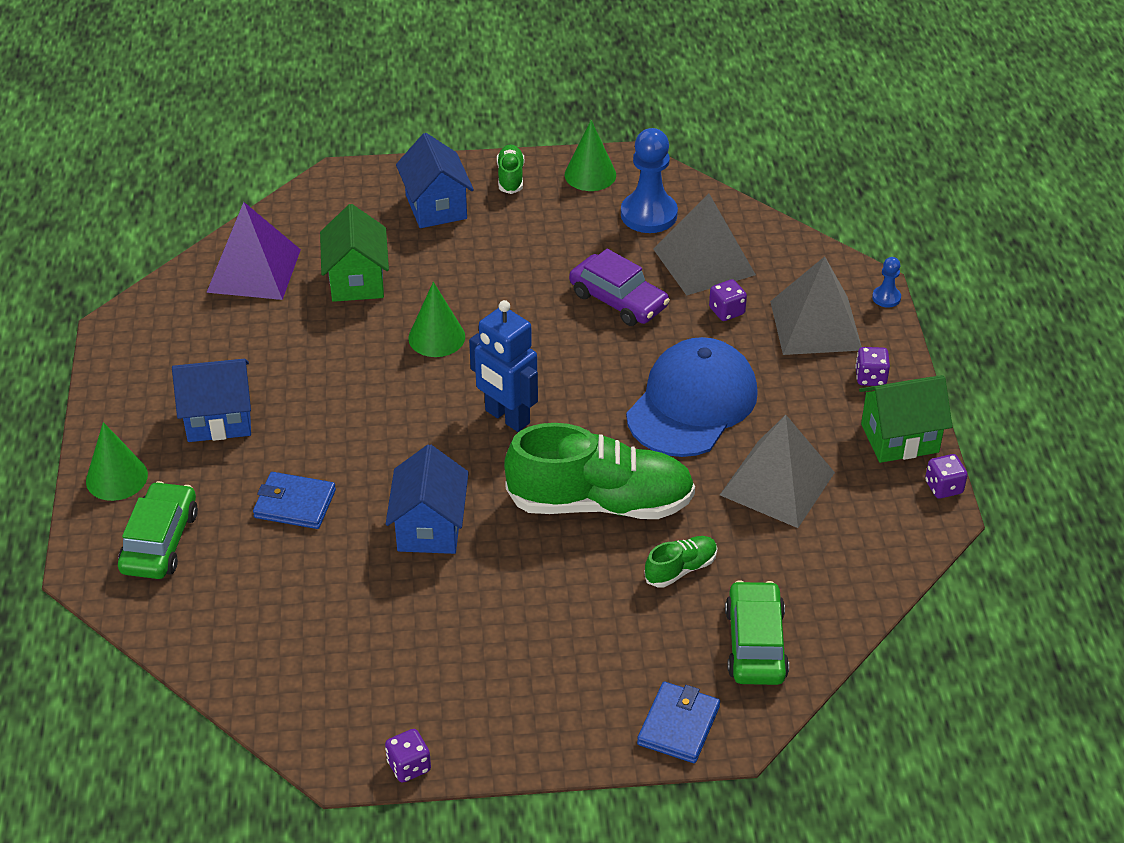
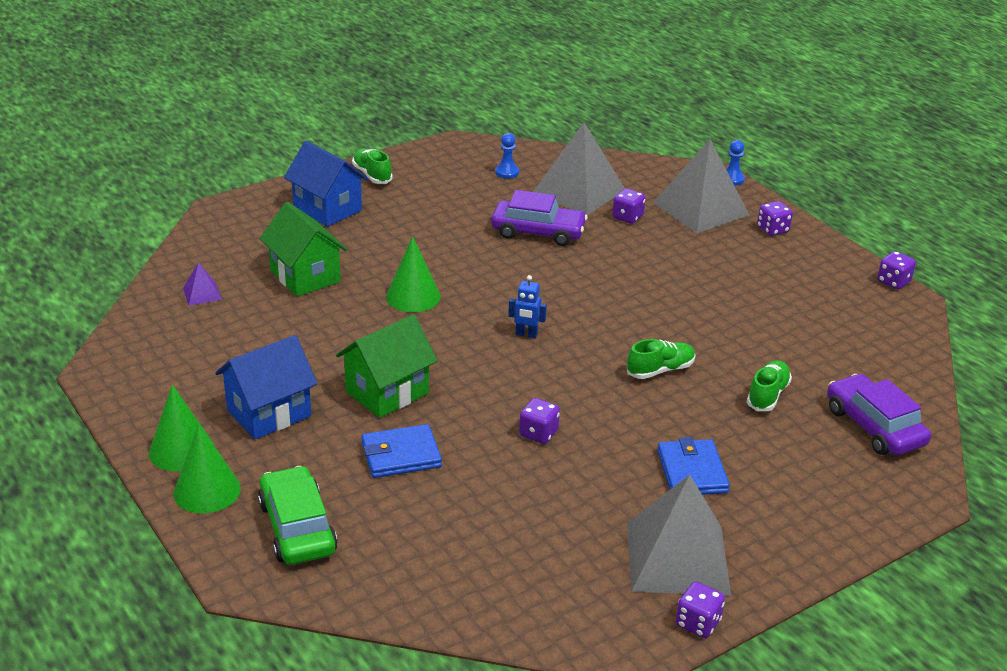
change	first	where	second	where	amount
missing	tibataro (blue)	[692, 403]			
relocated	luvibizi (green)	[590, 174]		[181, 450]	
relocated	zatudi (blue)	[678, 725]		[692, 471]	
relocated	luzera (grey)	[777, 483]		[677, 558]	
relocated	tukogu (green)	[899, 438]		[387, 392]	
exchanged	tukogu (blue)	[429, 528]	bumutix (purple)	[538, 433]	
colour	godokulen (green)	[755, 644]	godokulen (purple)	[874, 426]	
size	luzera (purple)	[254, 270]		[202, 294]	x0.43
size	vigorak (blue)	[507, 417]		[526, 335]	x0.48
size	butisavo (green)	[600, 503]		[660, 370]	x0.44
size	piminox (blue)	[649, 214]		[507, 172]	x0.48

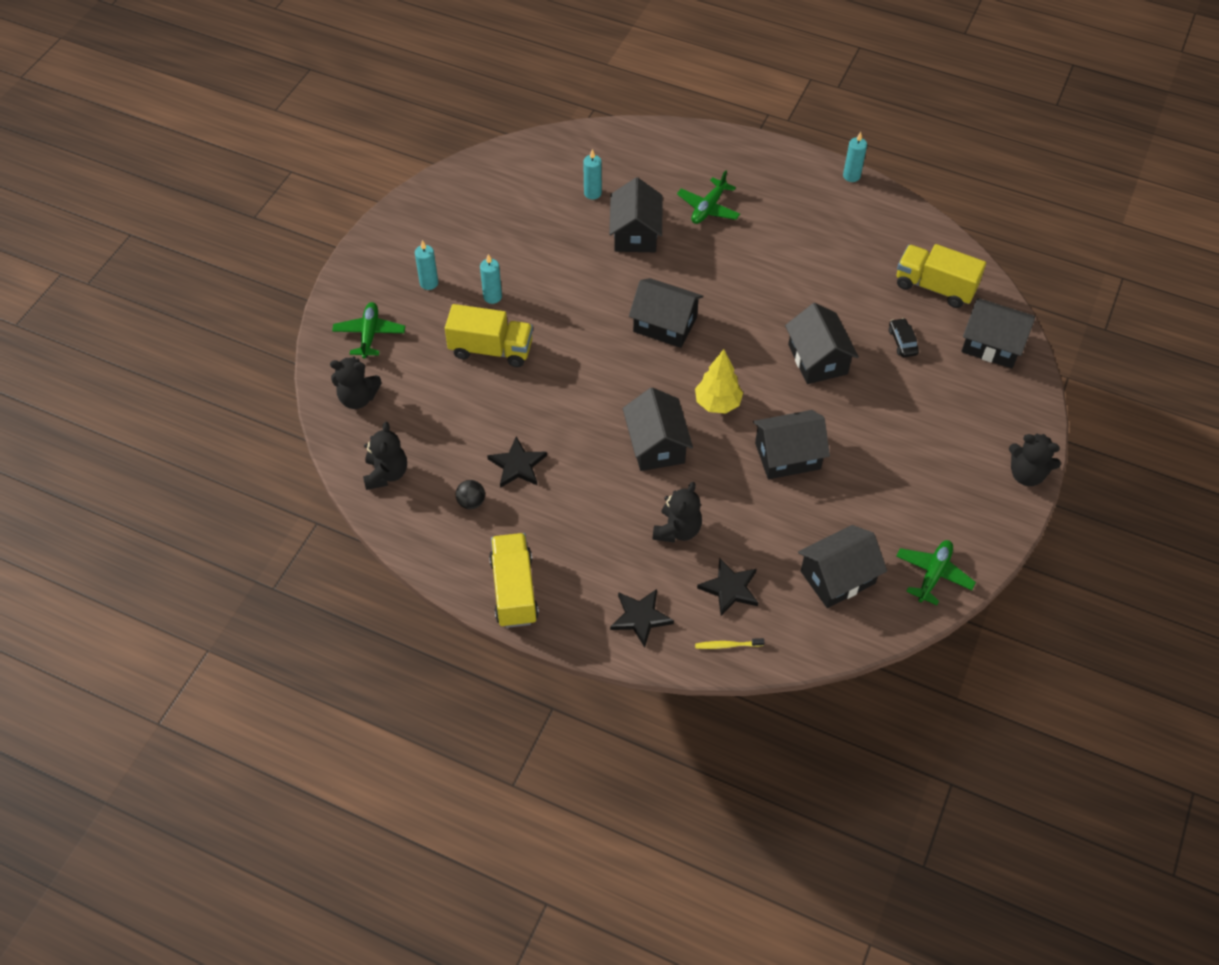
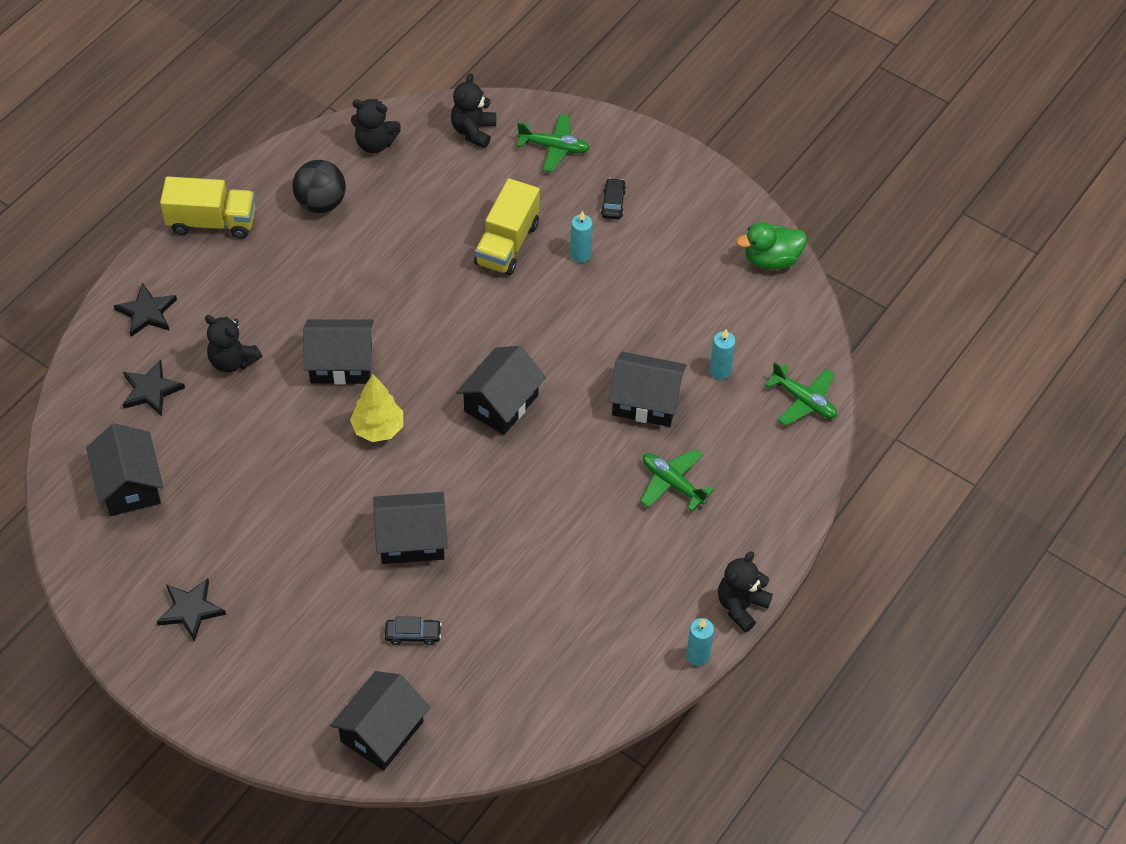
change	first	where	second	where	amount
missing	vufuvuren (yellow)	[727, 645]			
missing	tukogu (black)	[787, 456]			
missing	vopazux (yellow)	[935, 287]			
appeared			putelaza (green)	[771, 259]	
relocated	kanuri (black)	[517, 465]		[190, 610]	
relocated	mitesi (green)	[933, 574]		[803, 400]	
relocated	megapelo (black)	[1026, 474]		[741, 606]	
exchanged	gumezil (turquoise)	[429, 283]	godokulen (black)	[613, 203]	
size	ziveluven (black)	[471, 502]		[321, 203]	x1.81

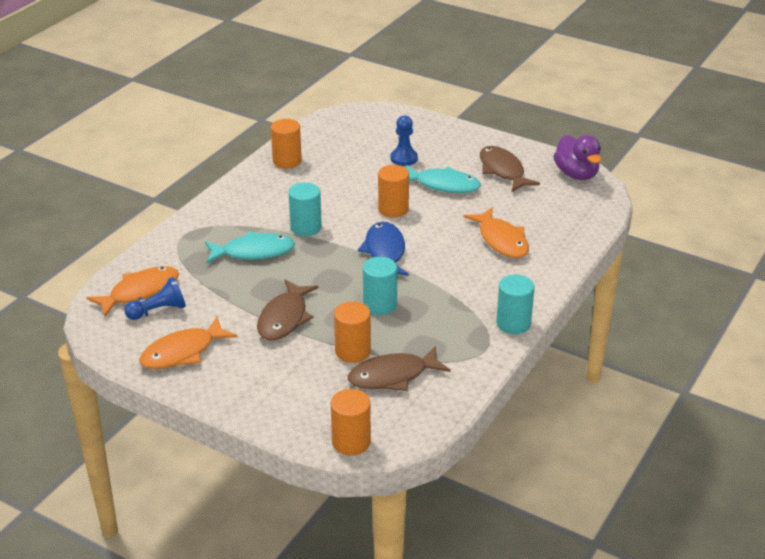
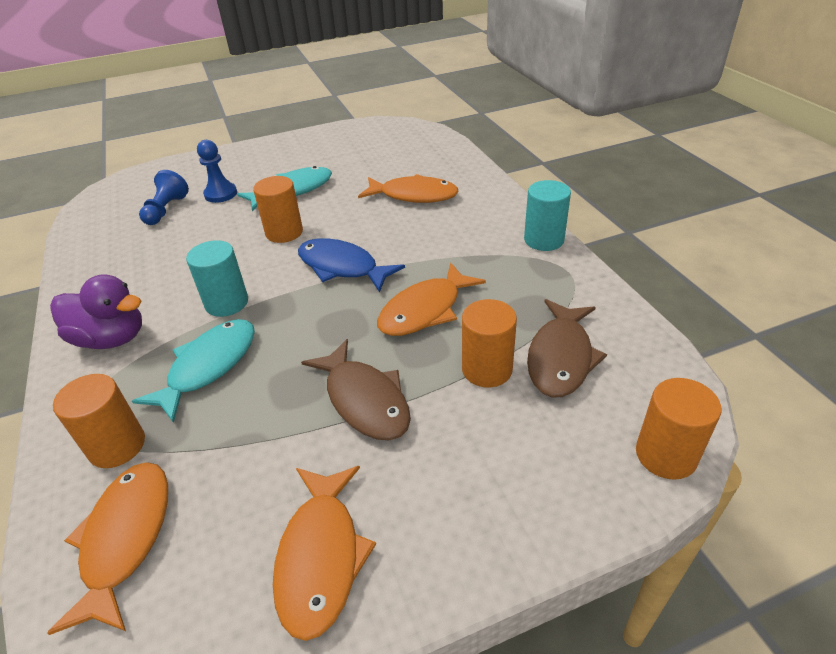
change	first	where	second	where	amount
missing	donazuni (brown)	[503, 171]			
relocated	piminox (blue)	[158, 311]		[166, 210]	
relocated	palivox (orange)	[287, 161]		[117, 446]	
relocated	putelaza (purple)	[576, 174]		[111, 338]	
exchanged	palivox (turquoise)	[380, 305]	donazuni (orange)	[425, 310]	

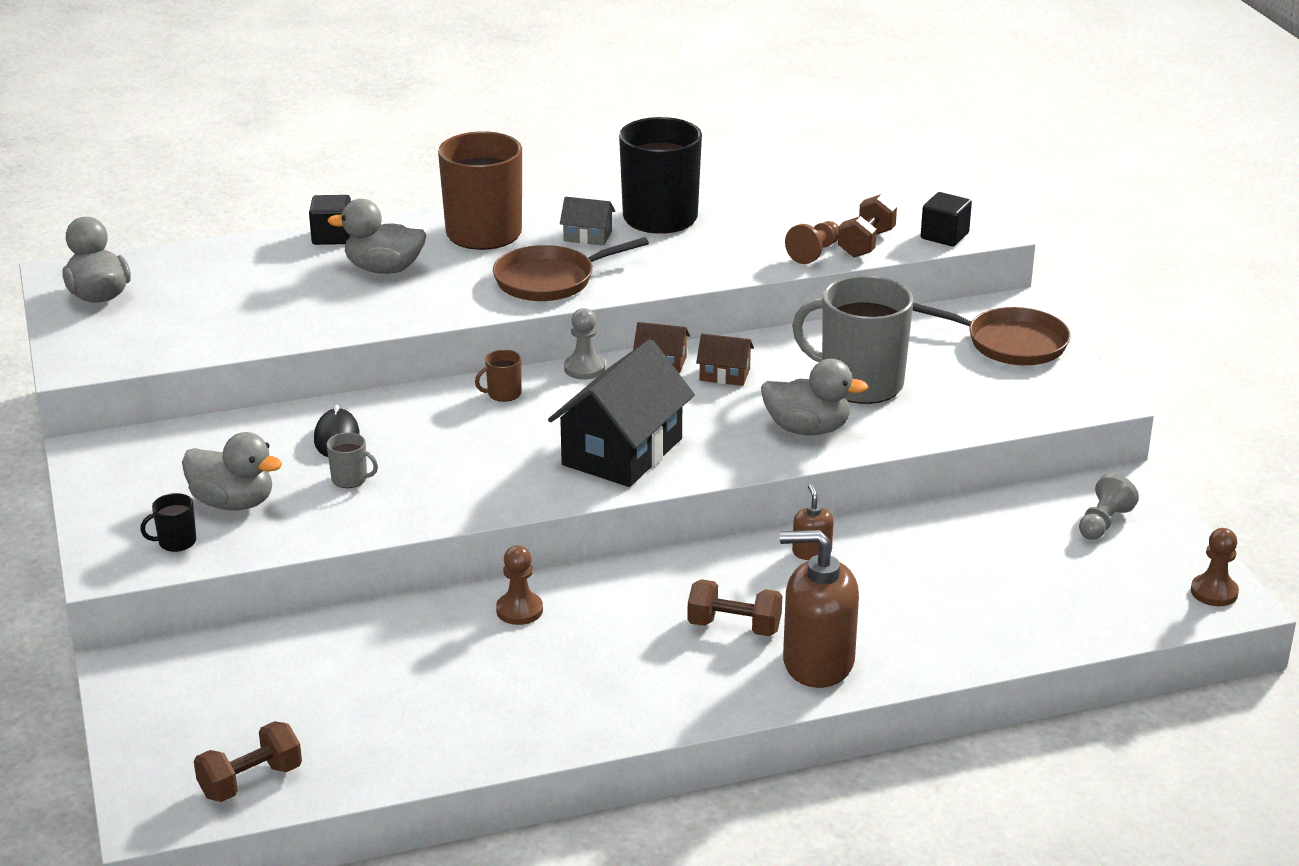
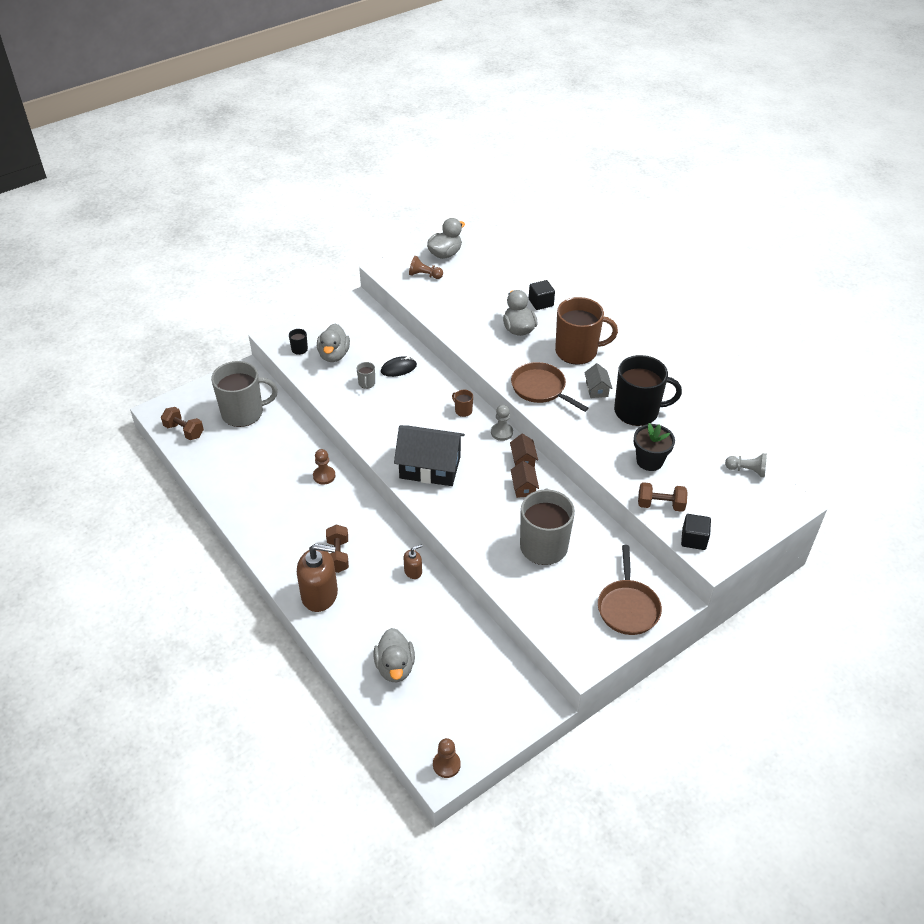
change	first	where	second	where	amount
appeared			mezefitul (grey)	[243, 413]	
appeared			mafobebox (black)	[649, 461]	
relocated	putelaza (grey)	[807, 429]		[395, 667]	
relocated	piminox (brown)	[814, 253]		[424, 275]	
relocated	piminox (grey)	[1103, 523]		[747, 470]	
spun	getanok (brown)	[817, 662]		[320, 594]	105 degrees clockwise

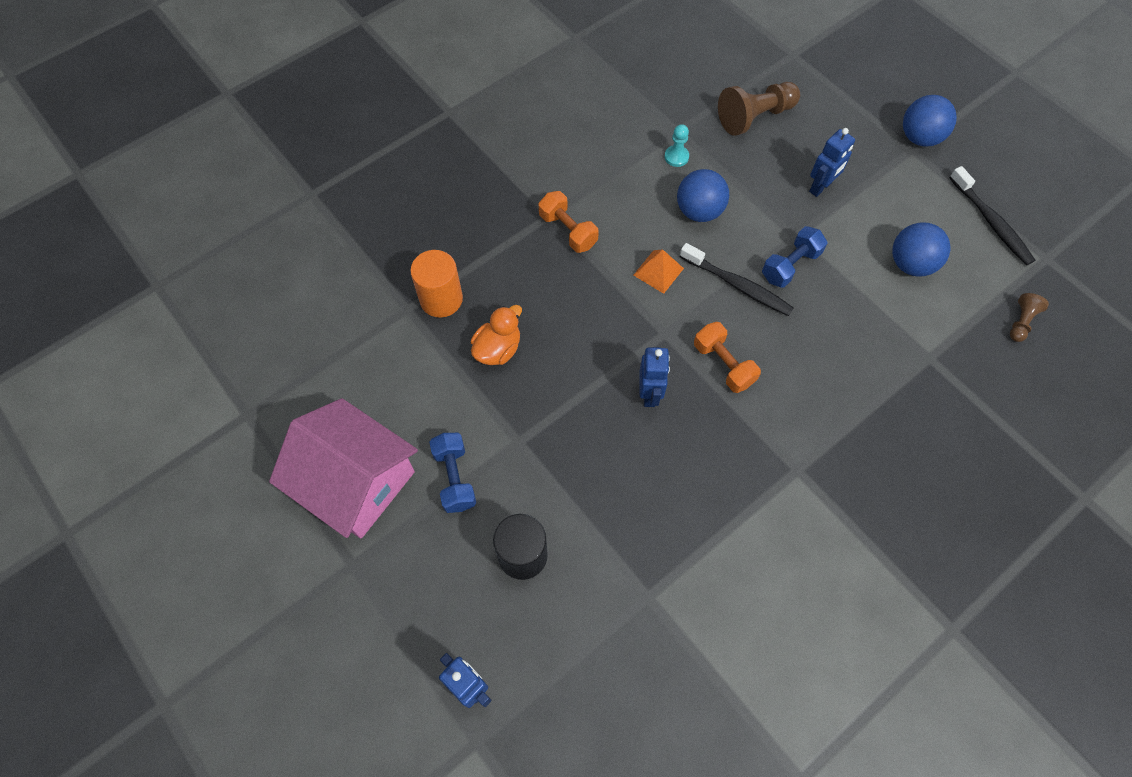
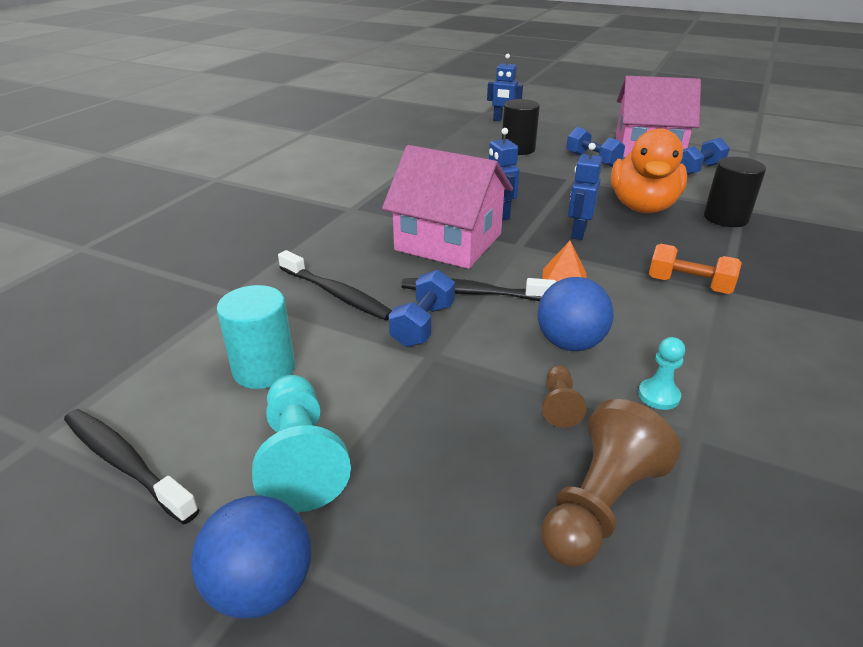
change	first	where	second	where	amount
appeared			piminox (turquoise)	[301, 459]	
appeared			vufuvuren (black)	[336, 293]	
appeared			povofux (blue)	[698, 170]	
relocated	vigorak (blue)	[820, 187]		[578, 233]	
relocated	piminox (brown)	[1021, 322]		[559, 405]	
exchanged	povofux (orange)	[723, 364]	tukogu (pink)	[448, 242]	
exchanged	ziveluven (blue)	[910, 264]	palivox (turquoise)	[264, 369]	
colour	palivox (orange)	[441, 299]	palivox (black)	[726, 218]	
size	putelaza (orange)	[498, 349]		[642, 207]	x1.75

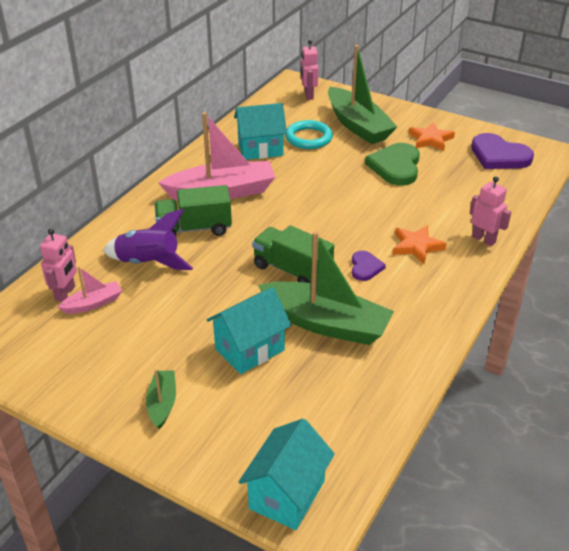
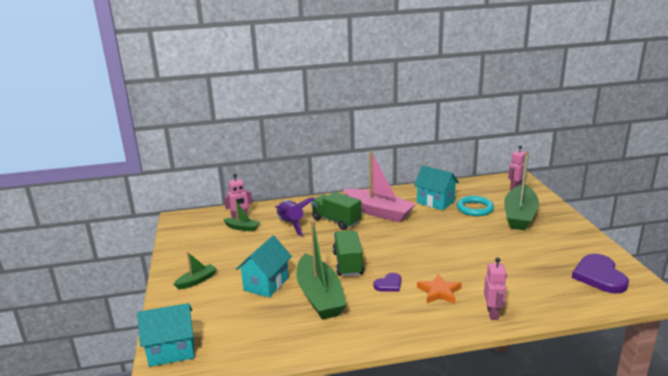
change	first	where	second	where	amount
missing	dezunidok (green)	[395, 166]			
missing	kanuri (orange)	[430, 139]			
colour	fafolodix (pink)	[93, 304]	fafolodix (green)	[242, 228]	
spun	tukogu (turquoise)	[249, 349]		[266, 284]	75 degrees counterclockwise

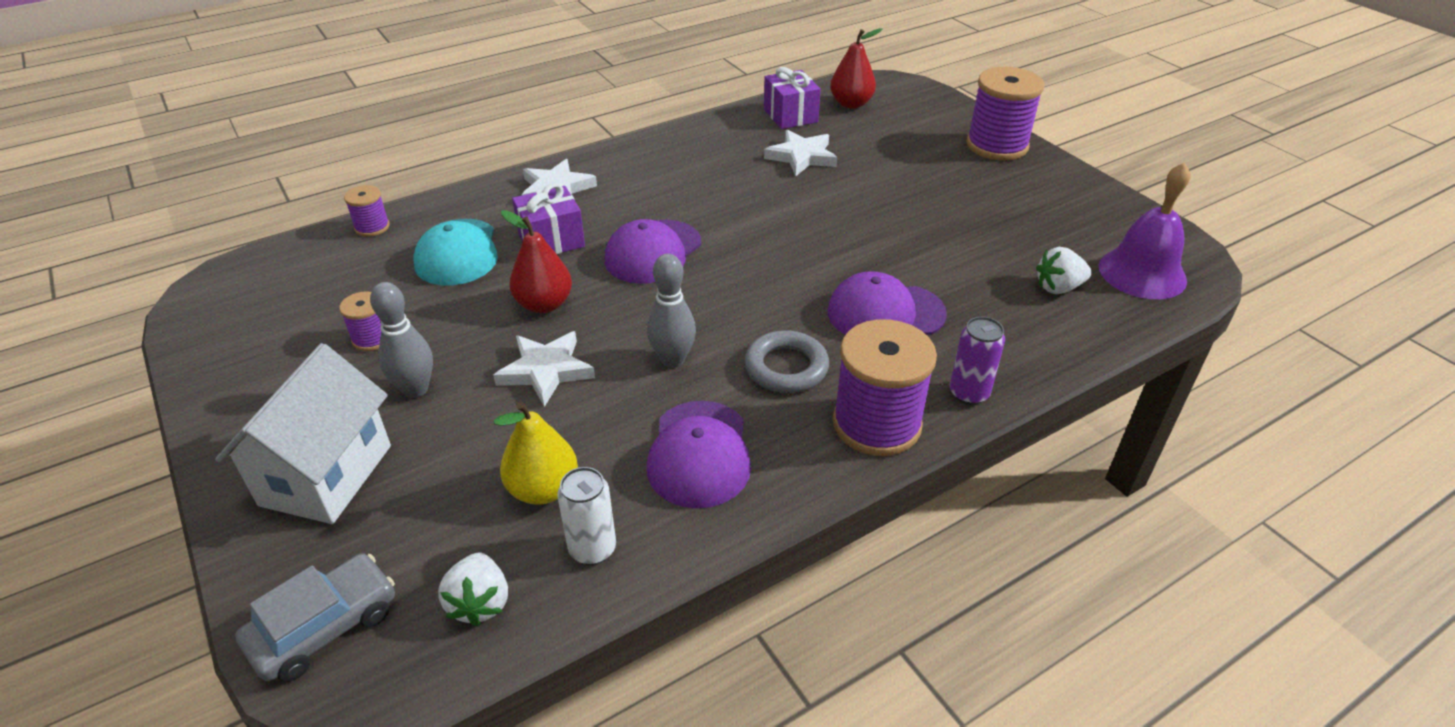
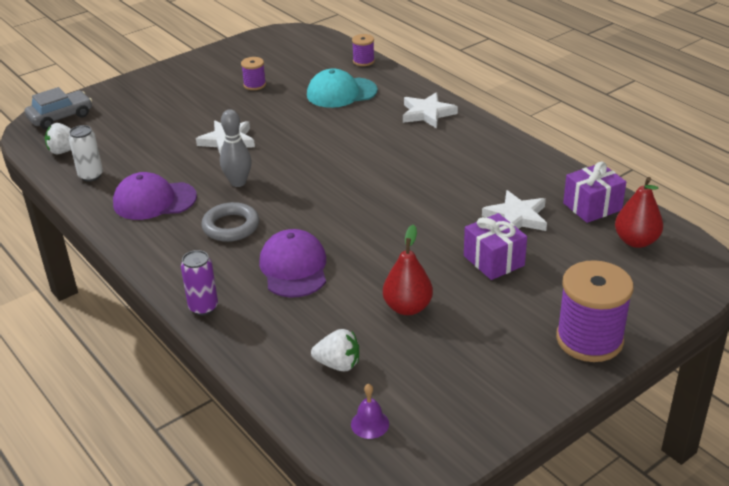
change	first	where	second	where	amount
missing	tukogu (white)	[326, 475]			
missing	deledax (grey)	[415, 389]			
missing	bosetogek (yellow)	[543, 489]			
missing	tibataro (purple)	[653, 252]			
missing	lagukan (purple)	[876, 424]			
relocated	bosetogek (red)	[544, 304]		[407, 307]	
relocated	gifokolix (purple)	[551, 240]		[493, 261]	
spun	godokulen (grey)	[324, 627]		[60, 117]	75 degrees counterclockwise
spun	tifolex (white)	[1058, 288]		[338, 364]	120 degrees clockwise
size	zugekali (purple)	[1142, 273]		[370, 424]	x0.47

